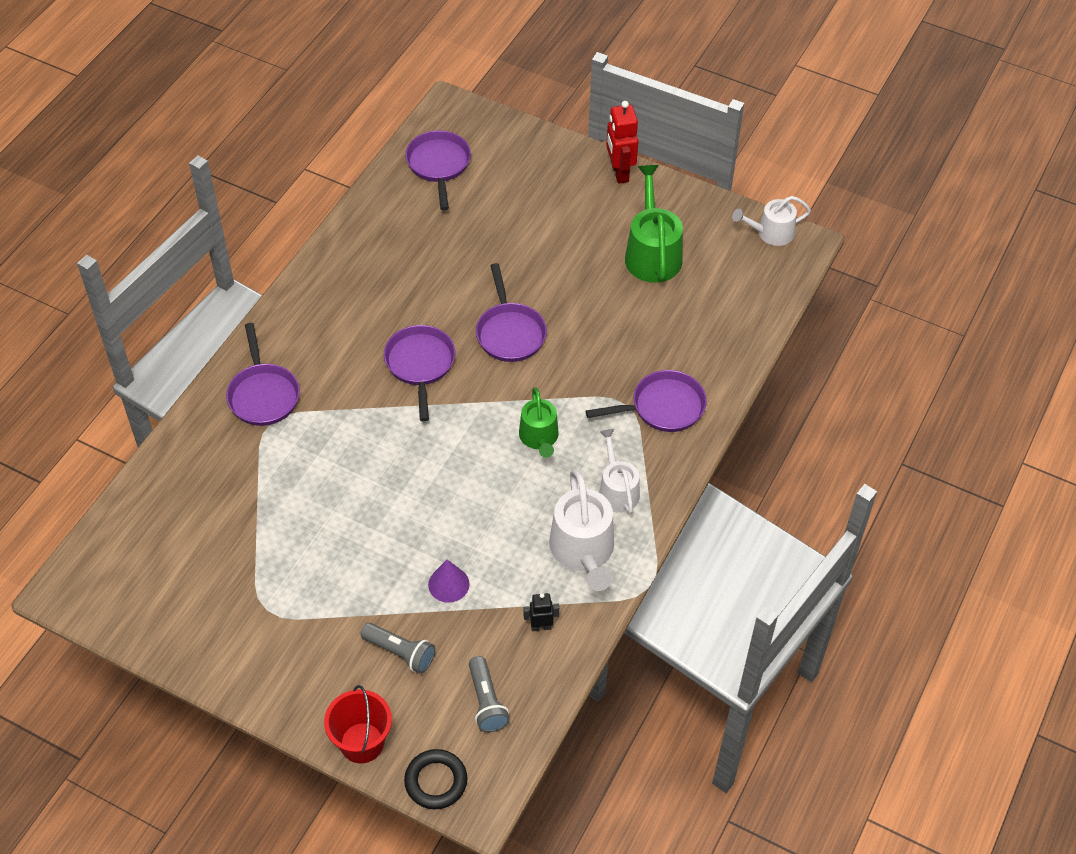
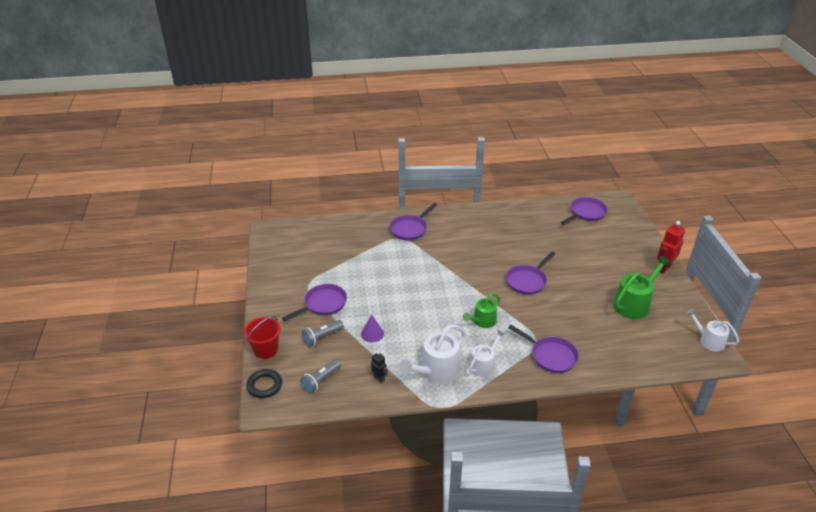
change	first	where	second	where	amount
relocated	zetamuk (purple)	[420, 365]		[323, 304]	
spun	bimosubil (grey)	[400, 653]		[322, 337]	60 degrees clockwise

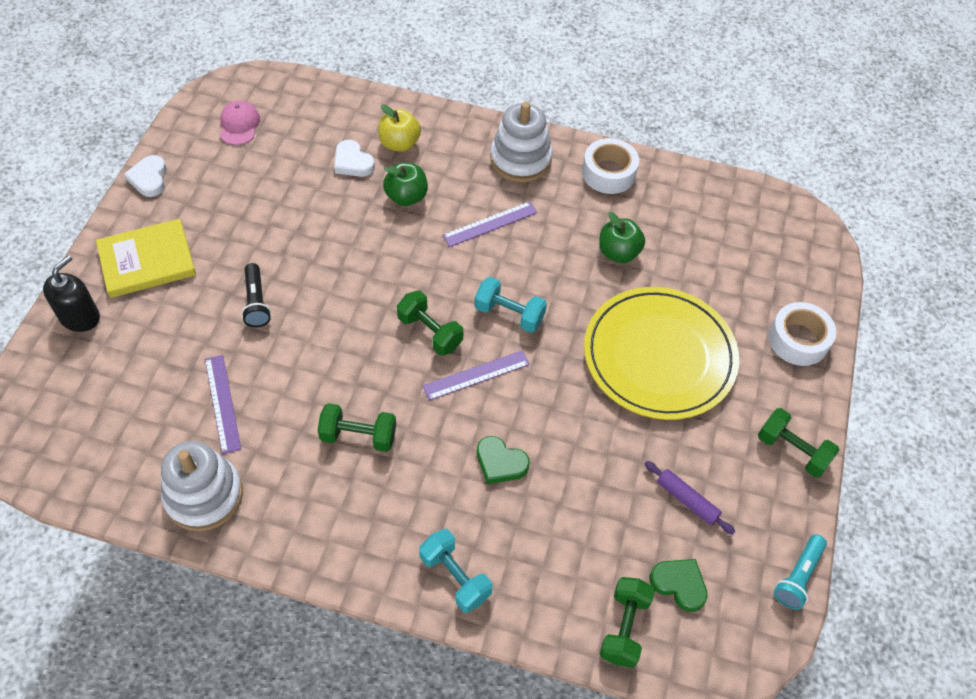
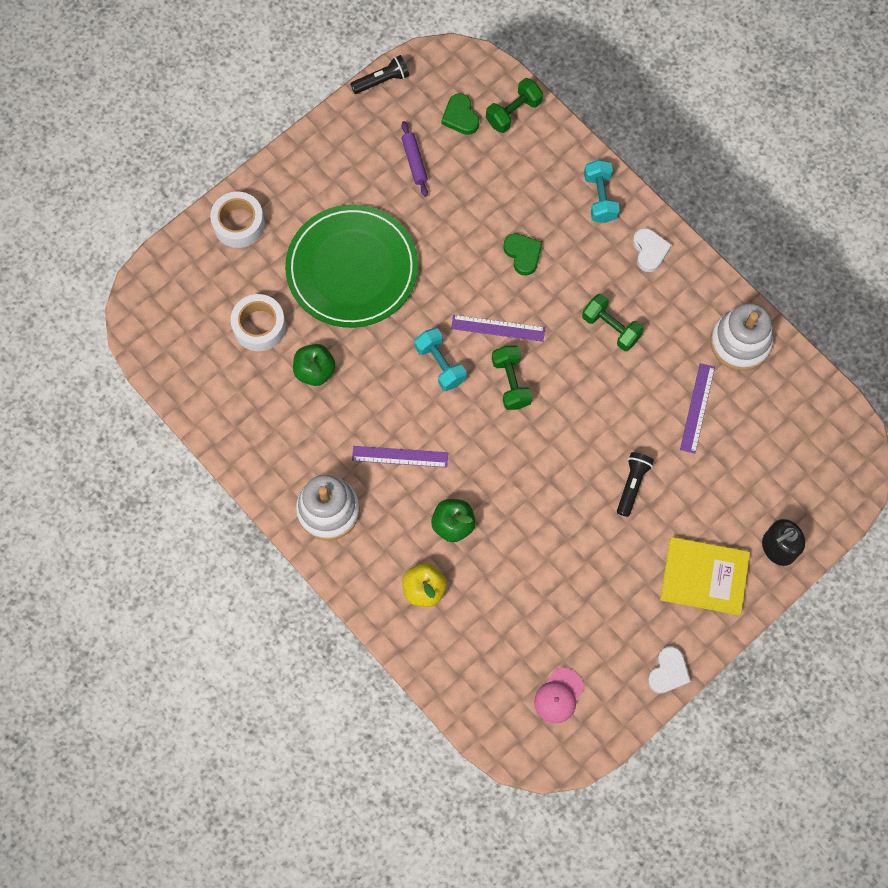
change	first	where	second	where	amount
missing	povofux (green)	[792, 451]			
relocated	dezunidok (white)	[352, 162]		[649, 251]	
relocated	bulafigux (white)	[608, 173]		[259, 326]	
colour	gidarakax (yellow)	[659, 356]	gidarakax (green)	[352, 269]	
colour	bimosubil (turquoise)	[798, 576]	bimosubil (black)	[382, 81]	

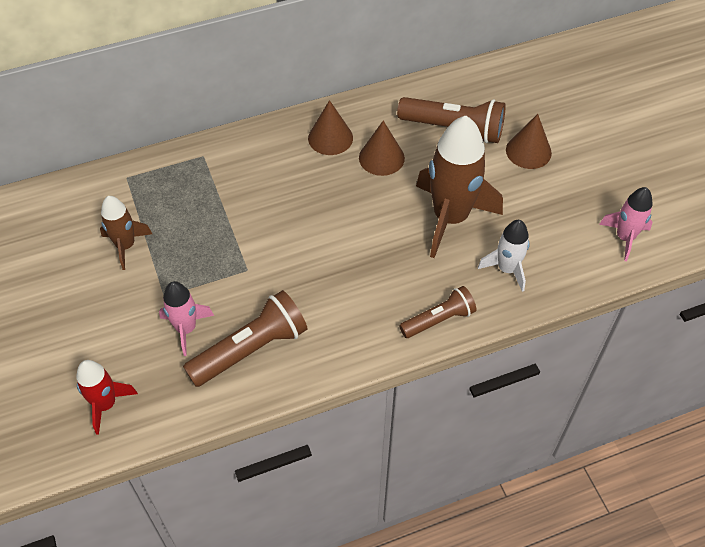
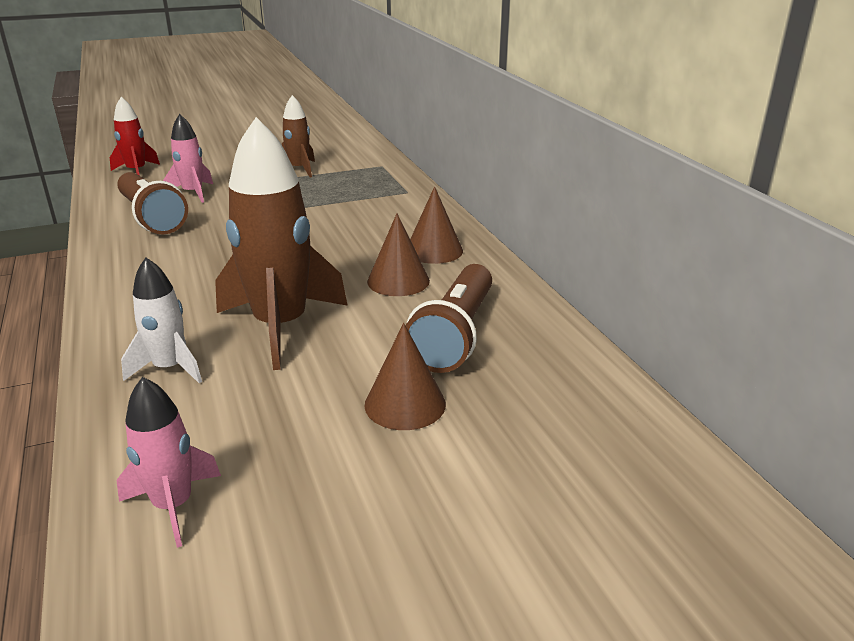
change	first	where	second	where	amount
missing	bimosubil (brown)	[438, 320]			

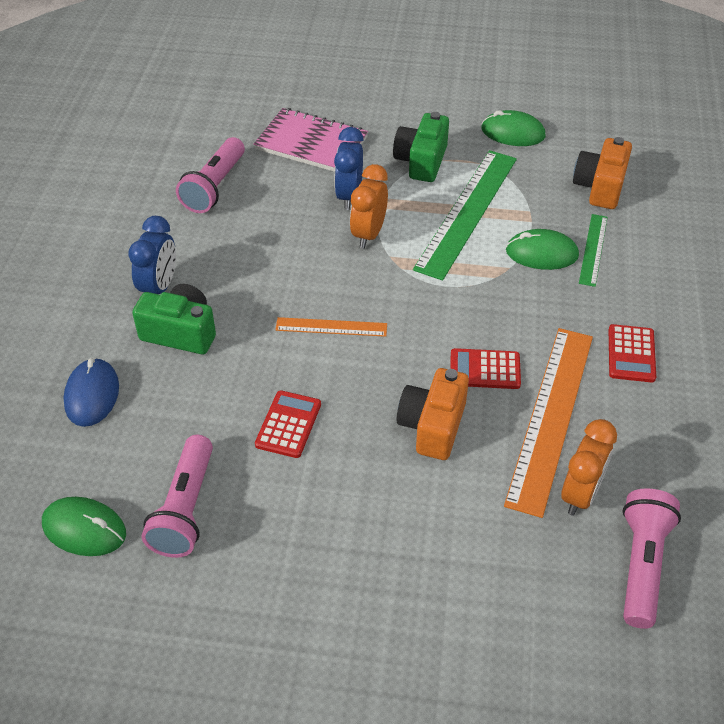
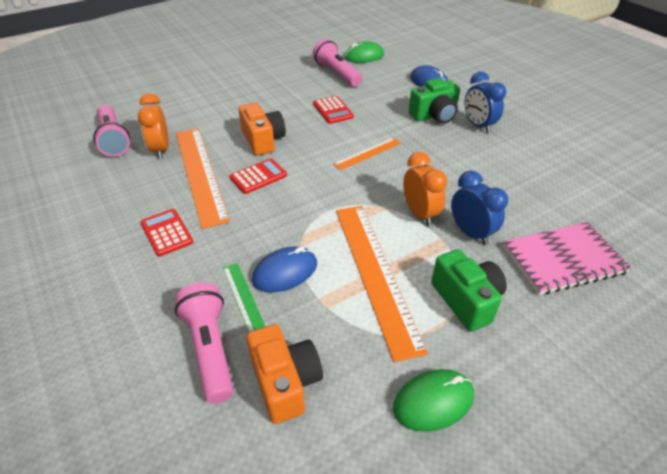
change	first	where	second	where	amount
relocated	bimosubil (pink)	[215, 187]		[209, 349]	
colour	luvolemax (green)	[467, 212]	luvolemax (orange)	[375, 273]	
colour	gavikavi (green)	[541, 253]	gavikavi (blue)	[285, 272]	

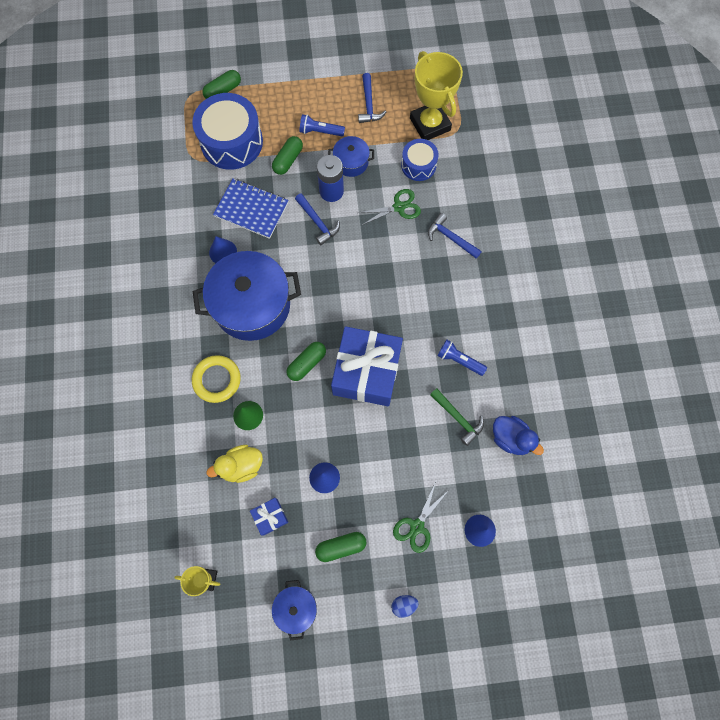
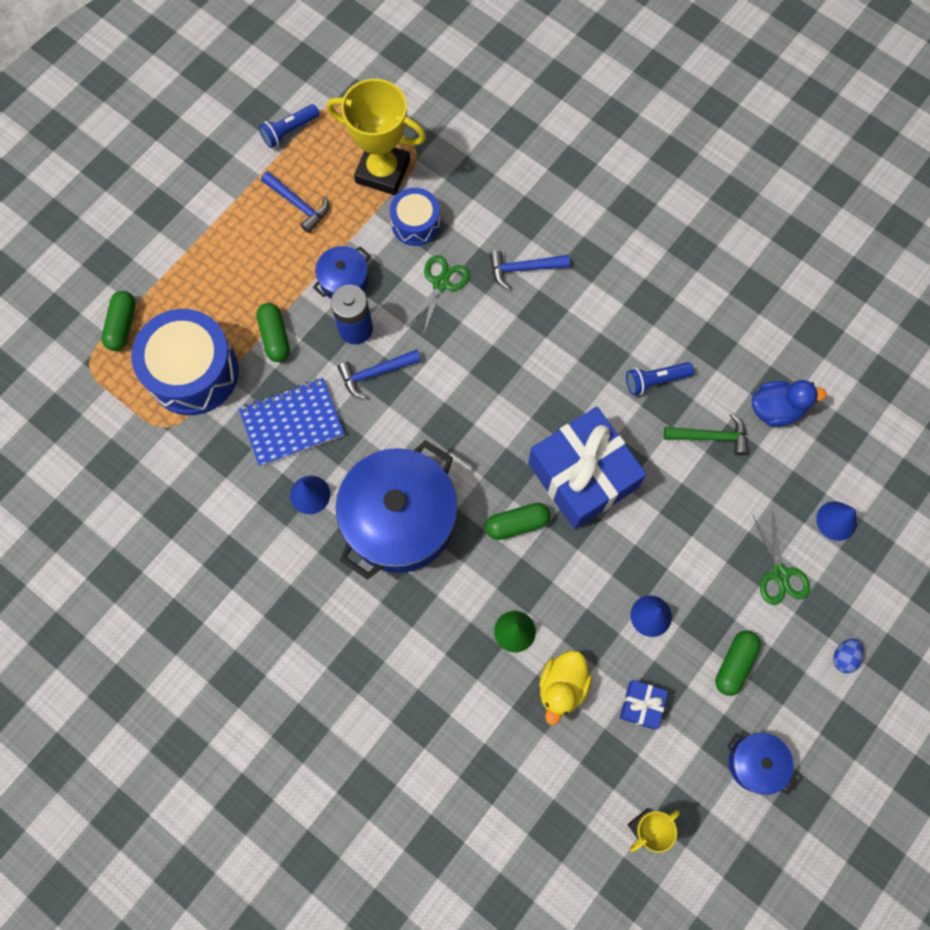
change	first	where	second	where	amount
missing	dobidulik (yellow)	[217, 380]			
relocated	bimosubil (blue)	[320, 131]		[289, 131]	
spun	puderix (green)	[307, 363]		[517, 524]	75 degrees clockwise
spun	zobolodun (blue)	[317, 222]		[376, 373]	150 degrees clockwise

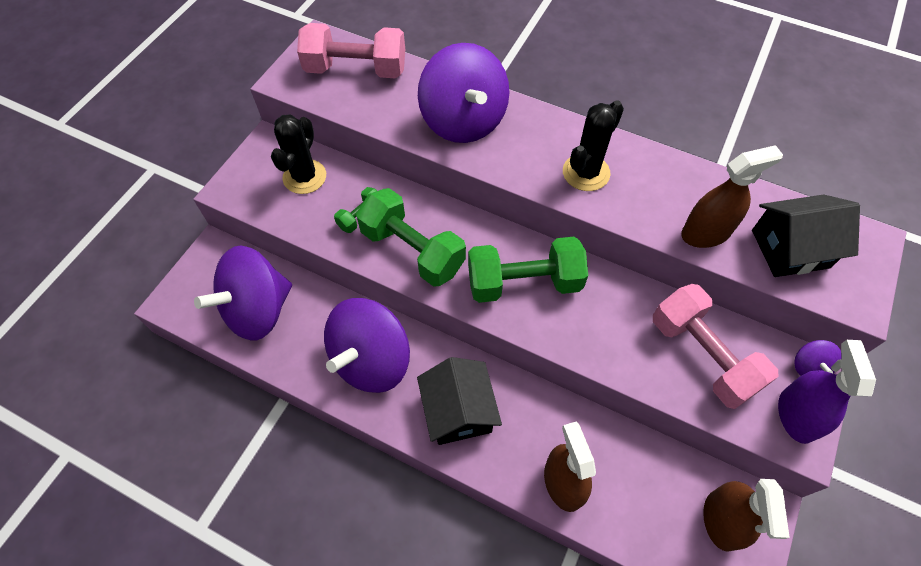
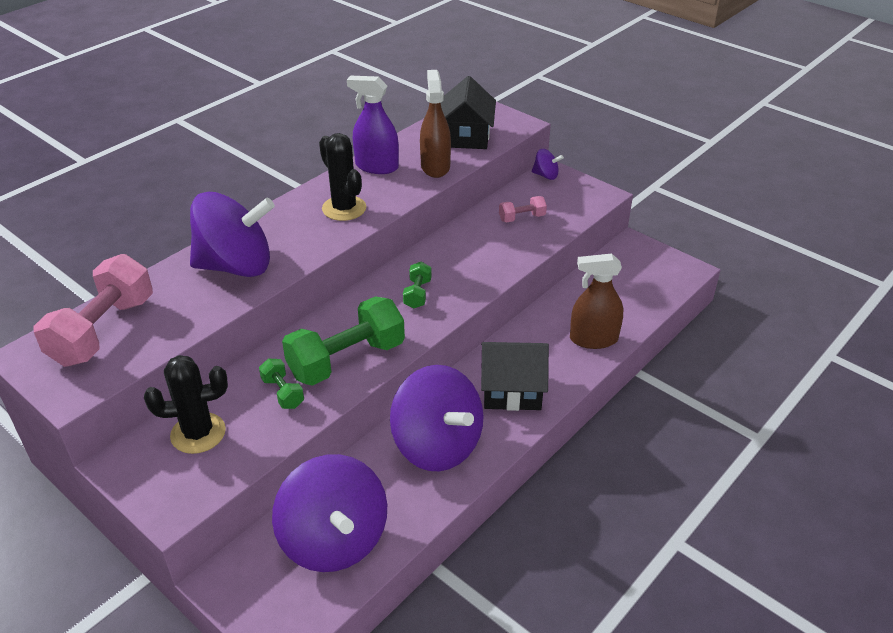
change	first	where	second	where	amount
missing	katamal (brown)	[721, 520]			
relocated	katamal (purple)	[796, 415]		[376, 166]	
spun	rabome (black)	[304, 177]		[198, 433]	45 degrees counterclockwise
size	povofux (green)	[524, 283]		[417, 294]	x0.47
size	povofux (pink)	[702, 355]		[522, 218]	x0.47

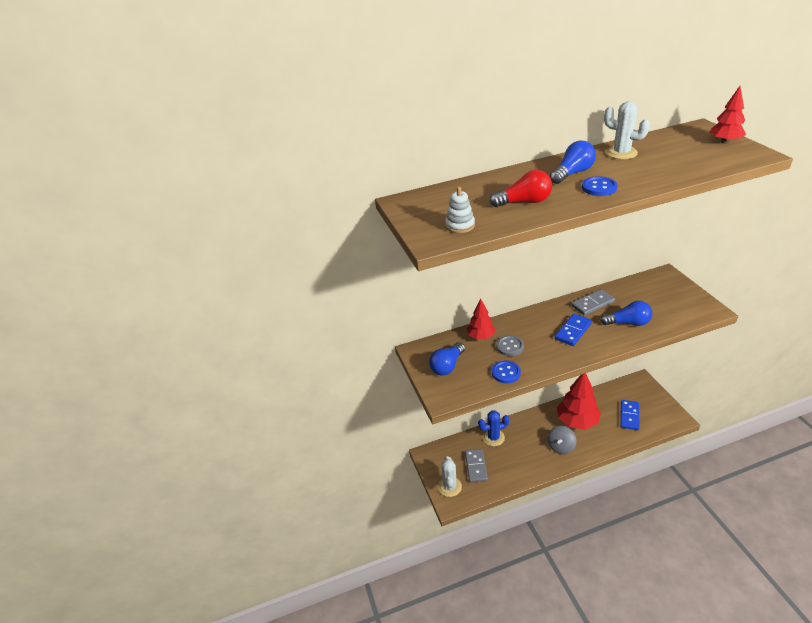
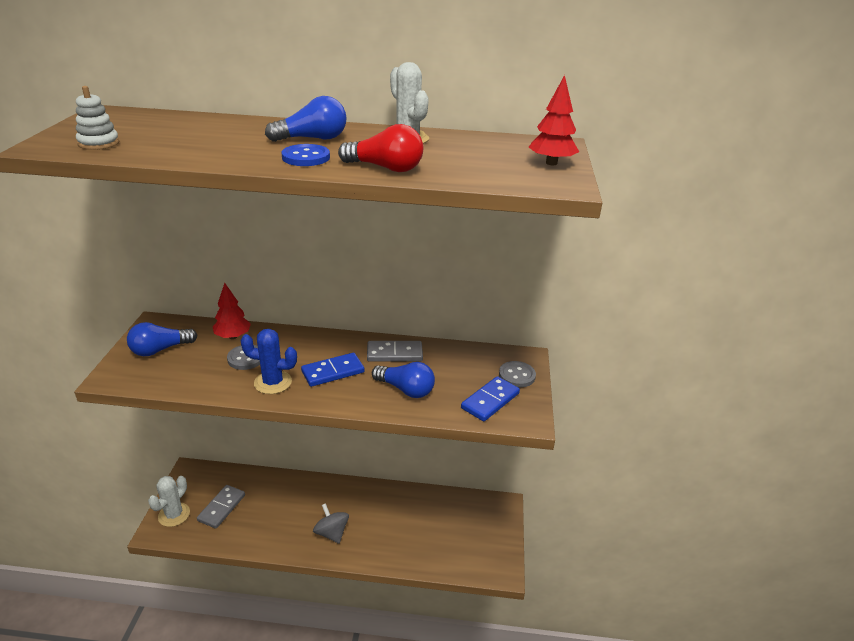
change	first	where	second	where	amount
missing	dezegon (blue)	[506, 373]			
missing	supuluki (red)	[577, 421]			
appeared			dezegon (grey)	[517, 375]	
relocated	rabome (blue)	[493, 437]		[273, 382]	
relocated	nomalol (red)	[524, 202]		[385, 168]	
relocated	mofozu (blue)	[629, 416]		[490, 401]	
spun	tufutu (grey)	[561, 446]		[331, 533]	90 degrees clockwise

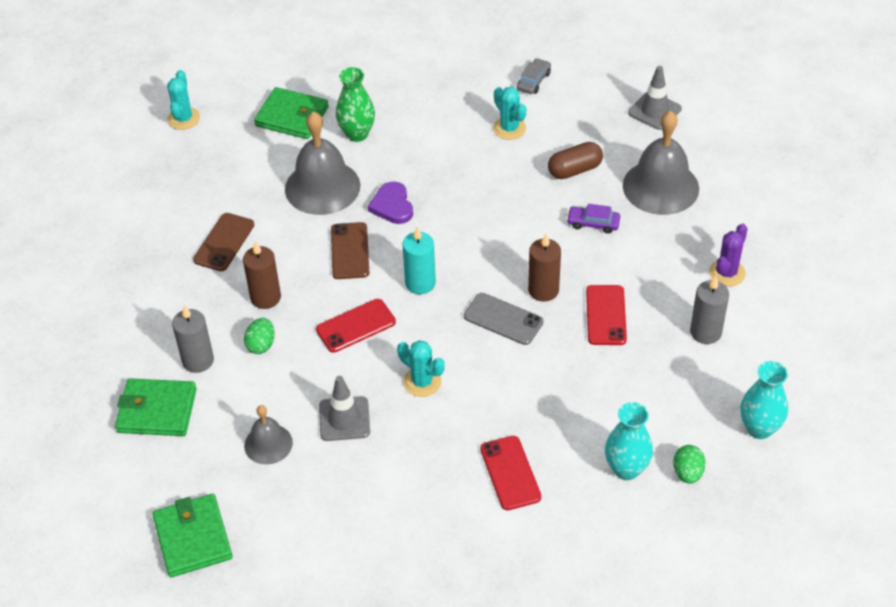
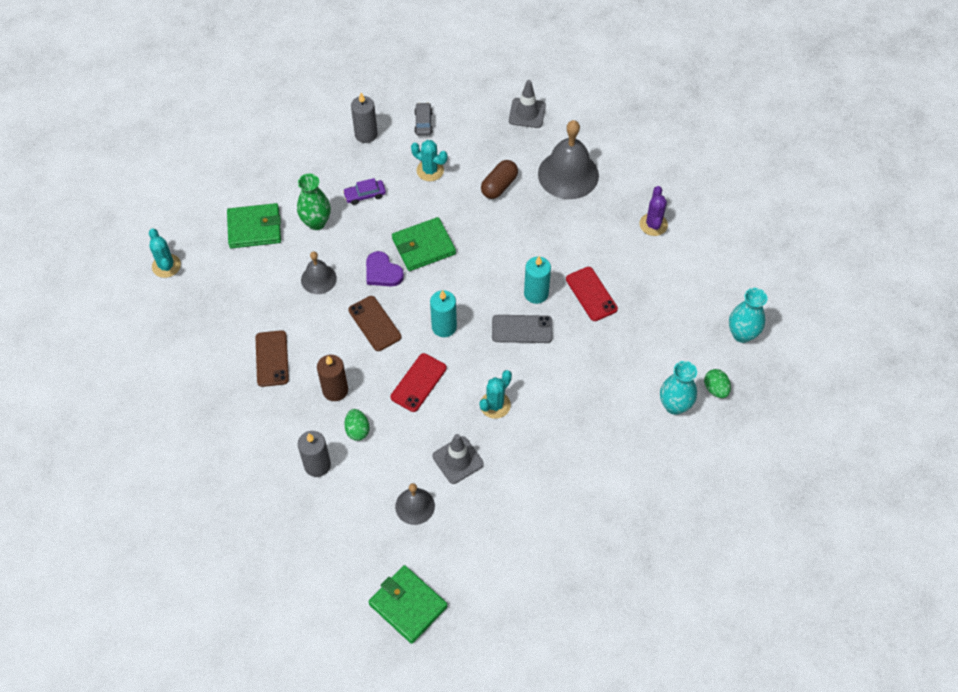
change	first	where	second	where	amount
missing	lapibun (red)	[510, 473]			
relocated	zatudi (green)	[157, 410]		[423, 246]	
relocated	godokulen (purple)	[593, 223]		[365, 195]	
relocated	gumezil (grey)	[705, 332]		[366, 134]	
colour	gumezil (brown)	[543, 290]	gumezil (turquoise)	[536, 293]	
spun	rabome (turquoise)	[422, 382]		[495, 405]	60 degrees counterclockwise
size	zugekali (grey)	[322, 187]		[318, 279]	x0.56

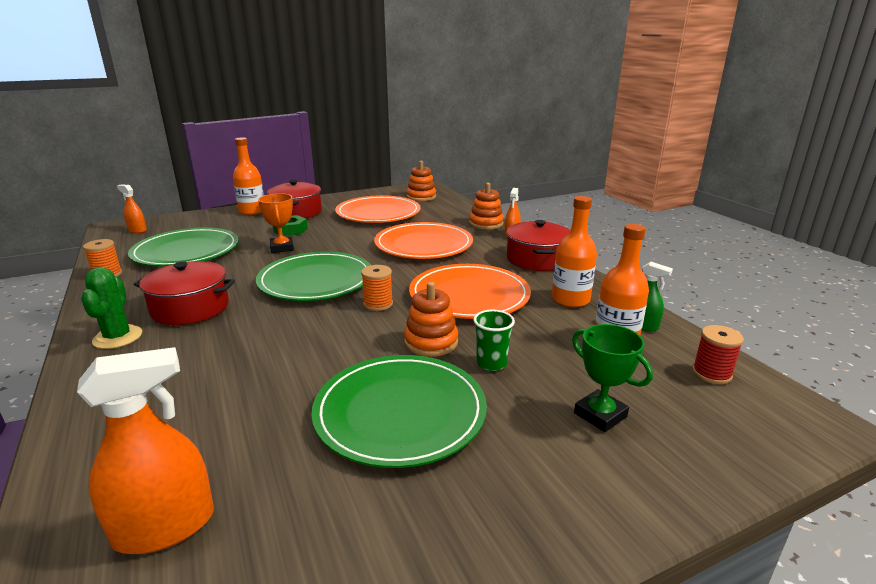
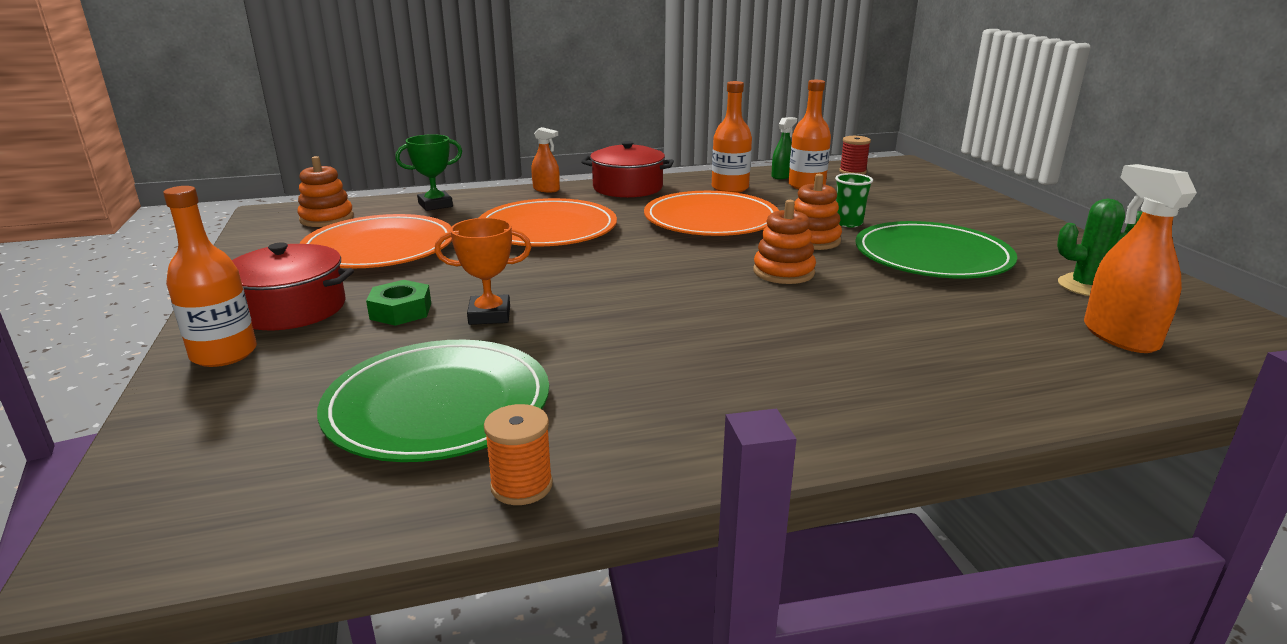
change	first	where	second	where	amount
missing	katamal (orange)	[137, 230]			
missing	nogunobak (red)	[190, 308]			
missing	gidarakax (green)	[316, 280]			
missing	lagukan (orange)	[378, 304]			
relocated	rabome (green)	[118, 337]		[1086, 286]	
relocated	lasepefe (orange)	[486, 223]		[783, 272]	
relocated	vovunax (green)	[600, 415]		[435, 205]	

